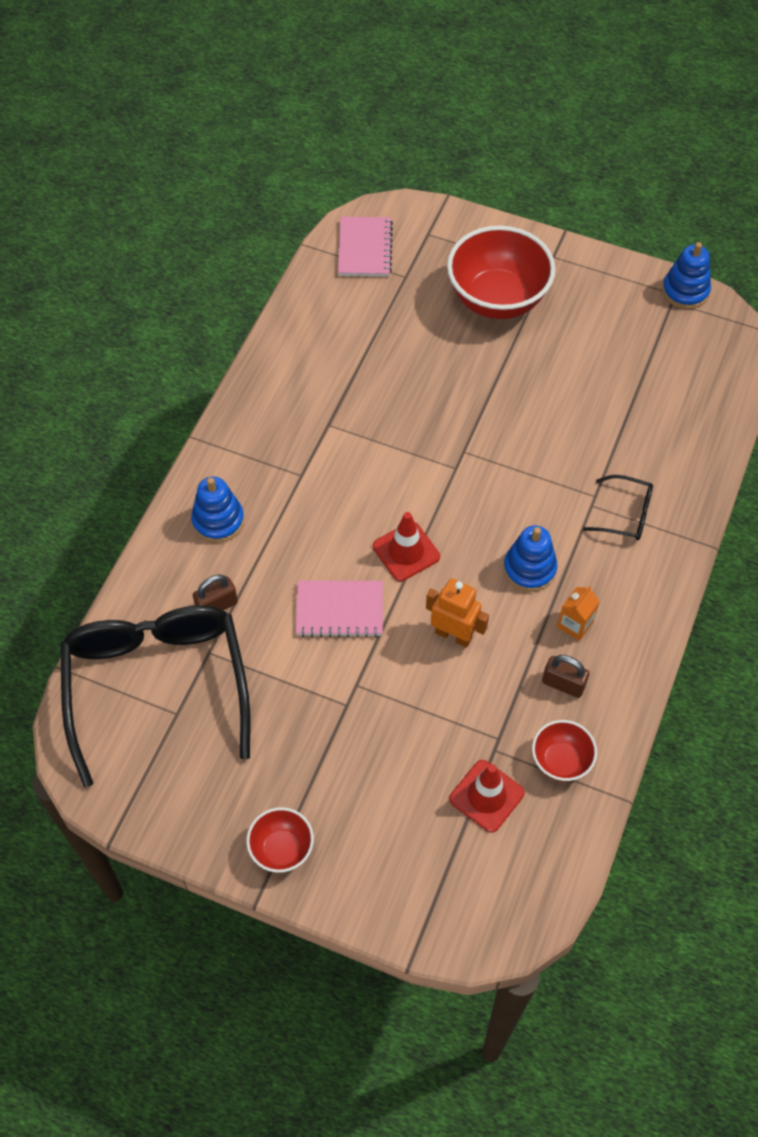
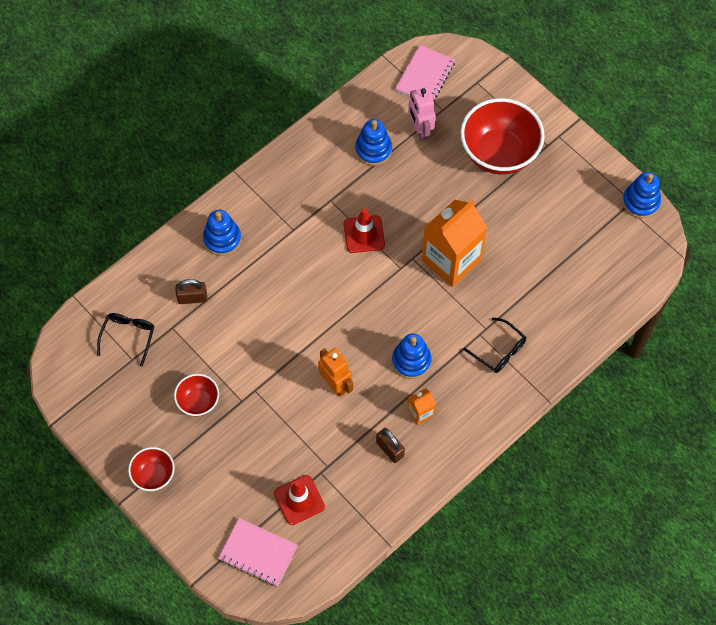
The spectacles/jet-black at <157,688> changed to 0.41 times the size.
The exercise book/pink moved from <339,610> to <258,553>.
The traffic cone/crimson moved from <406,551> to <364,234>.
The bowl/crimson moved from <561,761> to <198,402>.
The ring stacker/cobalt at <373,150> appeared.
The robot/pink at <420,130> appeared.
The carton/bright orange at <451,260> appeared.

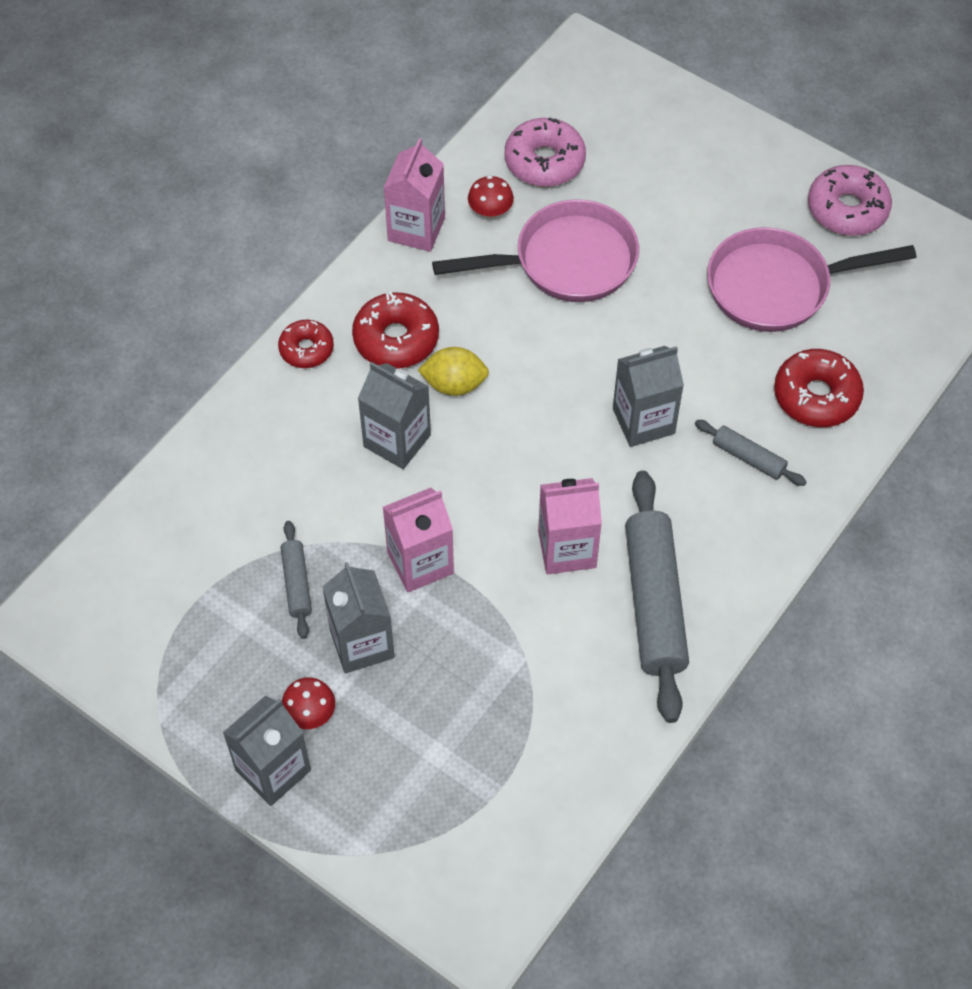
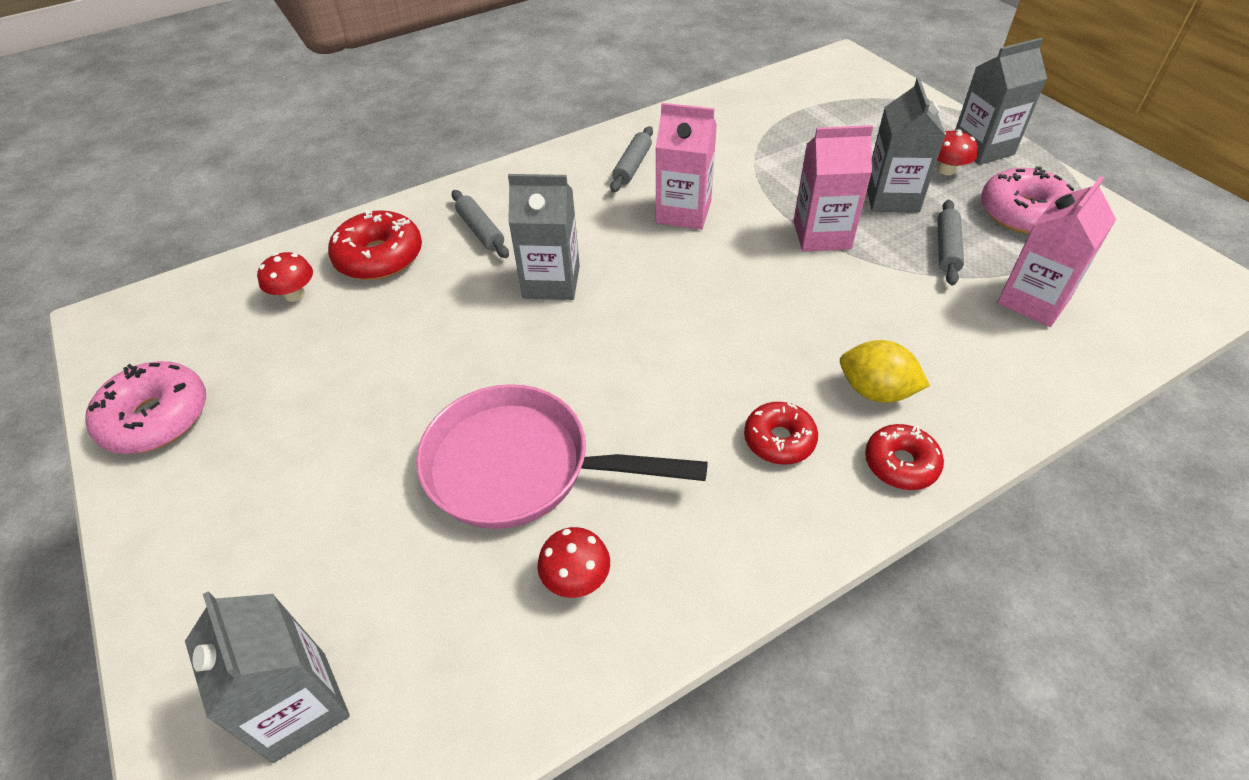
The doughnut/crimson at <396,339> changed to 0.64 times the size.
The carton/ash-grey moved from <397,441> to <299,706>.
The carton/pink moved from <416,229> to <1033,301>.
The lemon/yellow moved from <454,384> to <875,391>.
The doughnut/pink moved from <544,161> to <1023,213>.
The dough roller/ash-grey at <654,602> changed to 0.48 times the size.
The pan/pink at <777,287> disappeared.
The mushroom/crimson at <294,294> appeared.

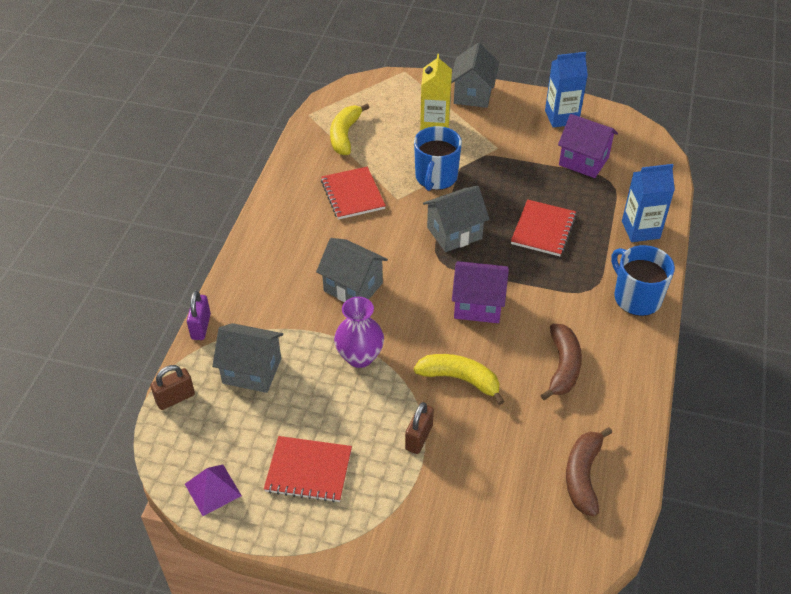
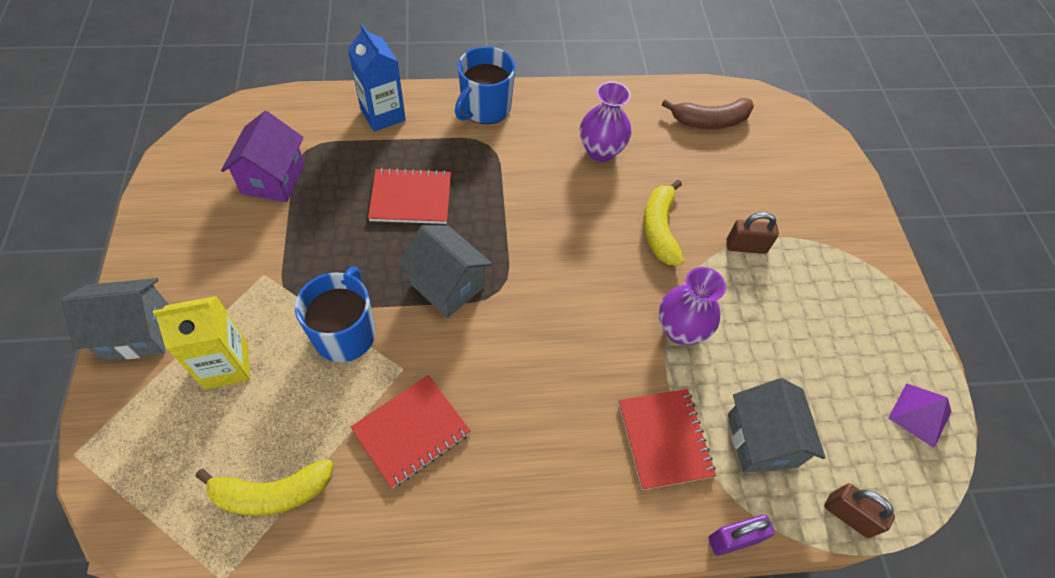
The exercise book/crimson moved from <308,470> to <664,439>.
The house/ash-grey at <353,287> disappeared.
The coffee mug/cobalt at <436,177> turned 75 degrees counterclockwise.
The house/purple at <478,305> disappeared.
The banana fruit/russet at <563,367> was replaced by the vase/purple at <601,151>.
The carton/cobalt at <561,117> disappeared.

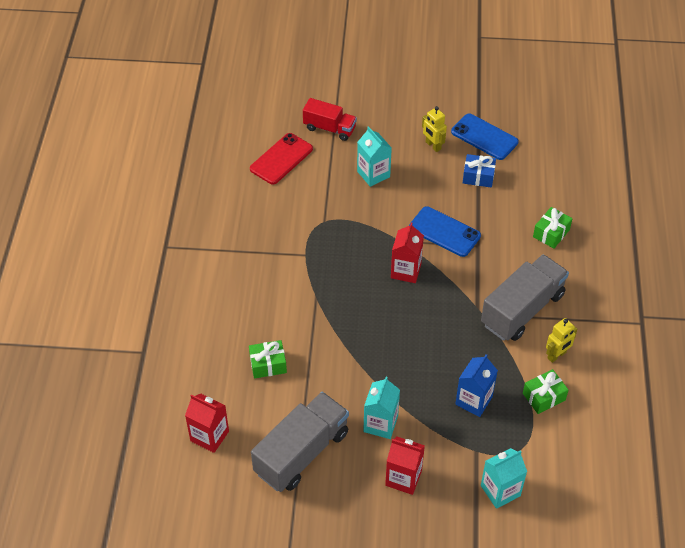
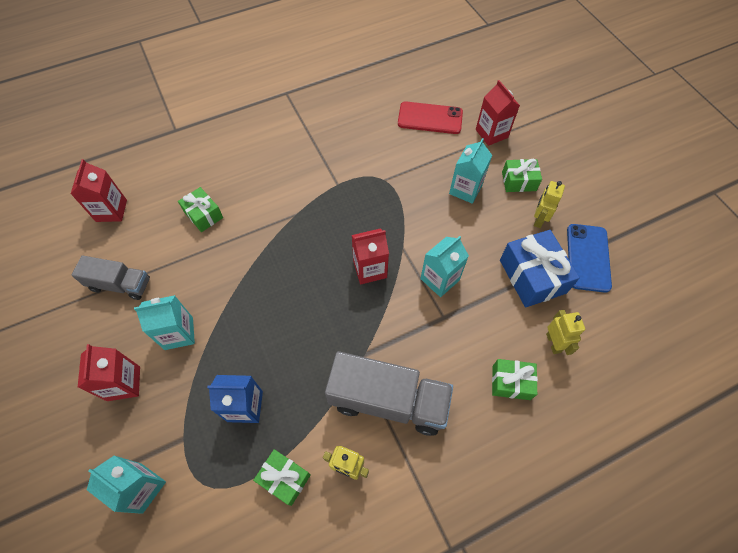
The toy truck/ash-grey at <301,452> changed to 0.61 times the size.
The toy truck/crimson at <329,128> was replaced by the carton/crimson at <491,133>.
The mobile phone/cobalt at <444,232> was replaced by the carton/aqua at <439,279>.
The present/cobalt at <478,176> changed to 1.66 times the size.
The present/leaf-green at <518,181> appeared.
The robot/yellow at <553,343> appeared.

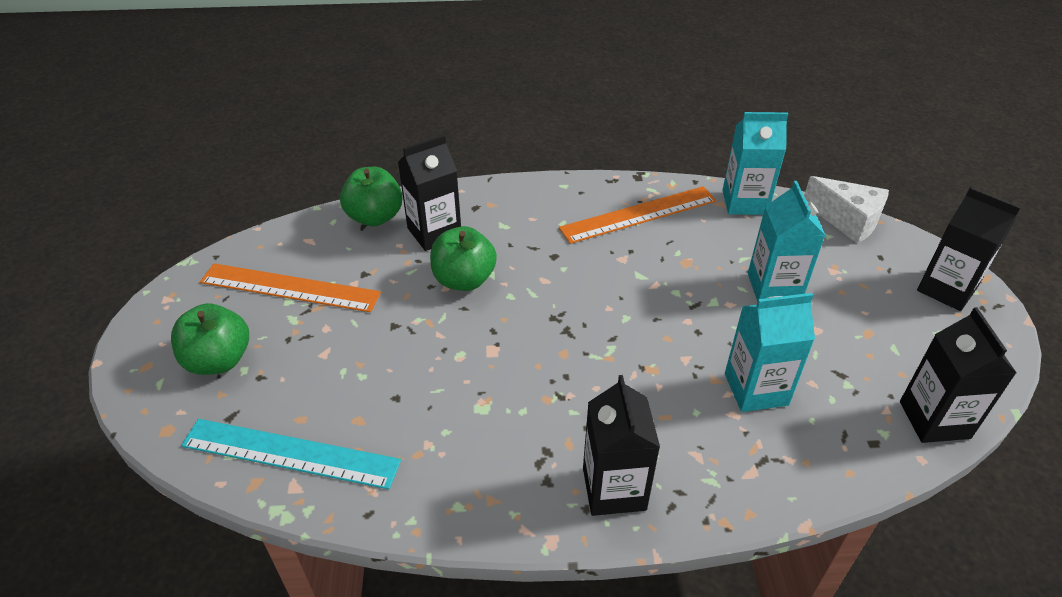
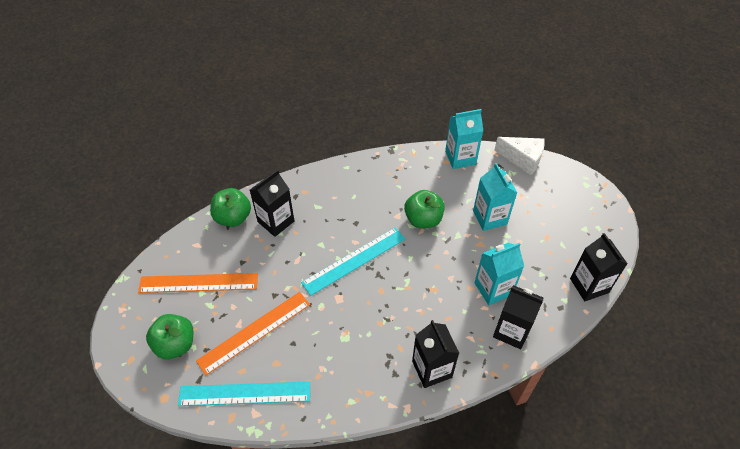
The toy apple/leaf-green moved from <464,280> to <423,219>.
The straightedge/bright orange moved from <639,214> to <254,332>.
The carton/jet-black moved from <946,289> to <511,331>.
The straightedge/aqua at <354,260> appeared.

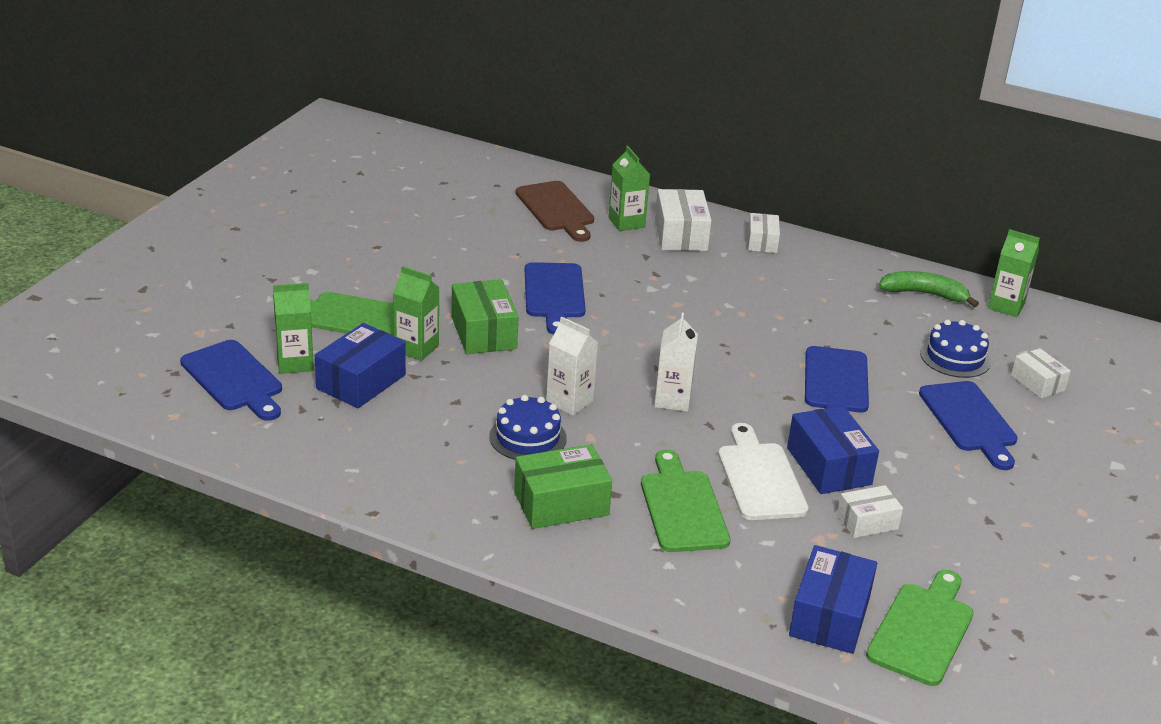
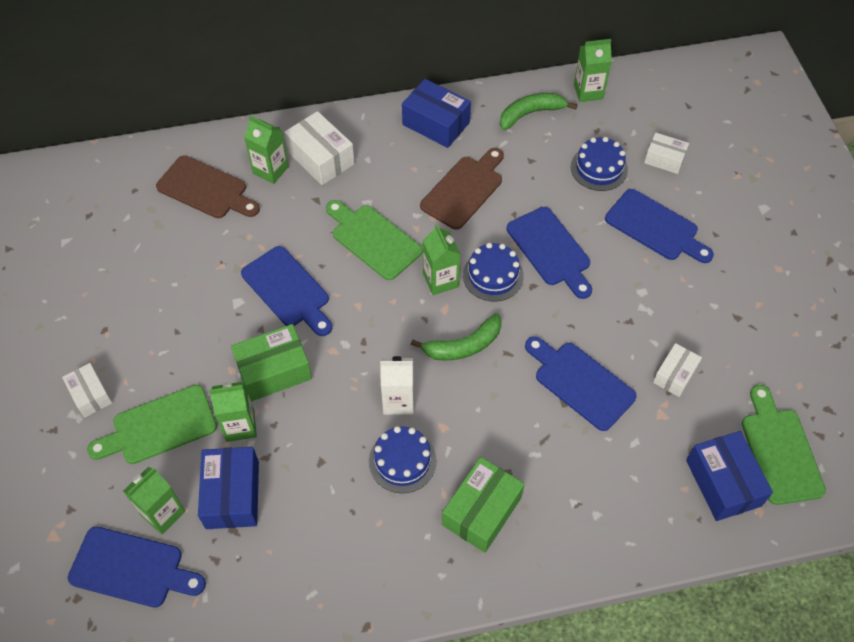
The parcel/leaf-green at <483,332> turned 60 degrees counterclockwise.
The cutting board/leaf-green moved from <682,507> to <373,239>.
The carton/pure white at <672,400> was replaced by the banana fruit/leaf-green at <463,345>.
The cutting board/pure white at <760,478> became the cutting board/cobalt at <580,382>.
The parcel/pure white moved from <762,242> to <90,395>.
The parcel/cobalt moved from <829,466> to <436,123>.
The cutting board/russet at <464,190> appeared.
The carton/leaf-green at <440,280> appeared.
The gateau/cobalt at <493,275> appeared.

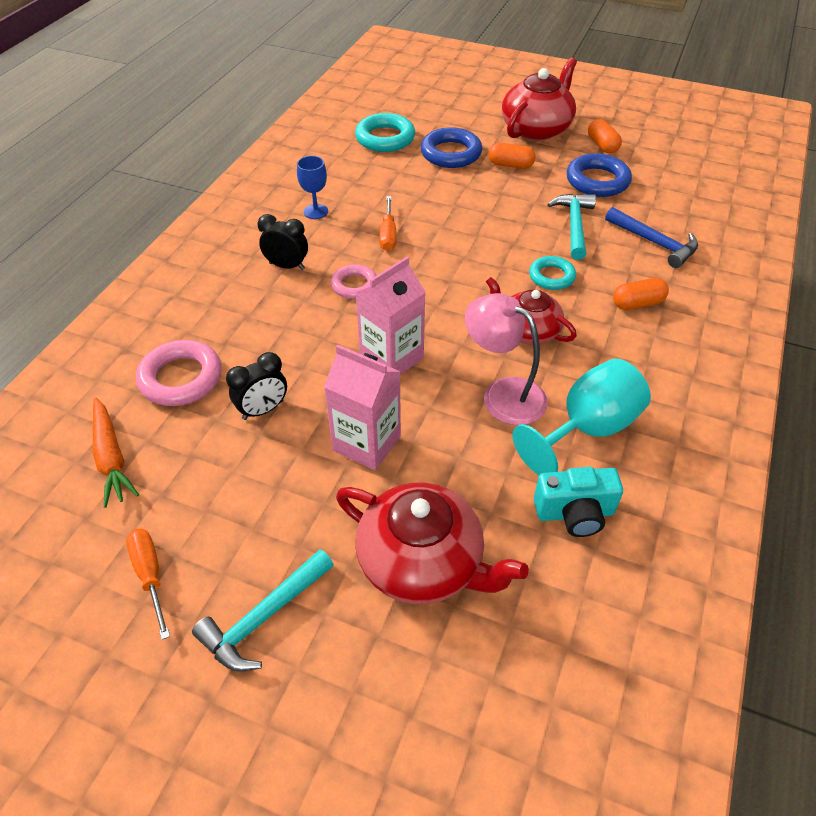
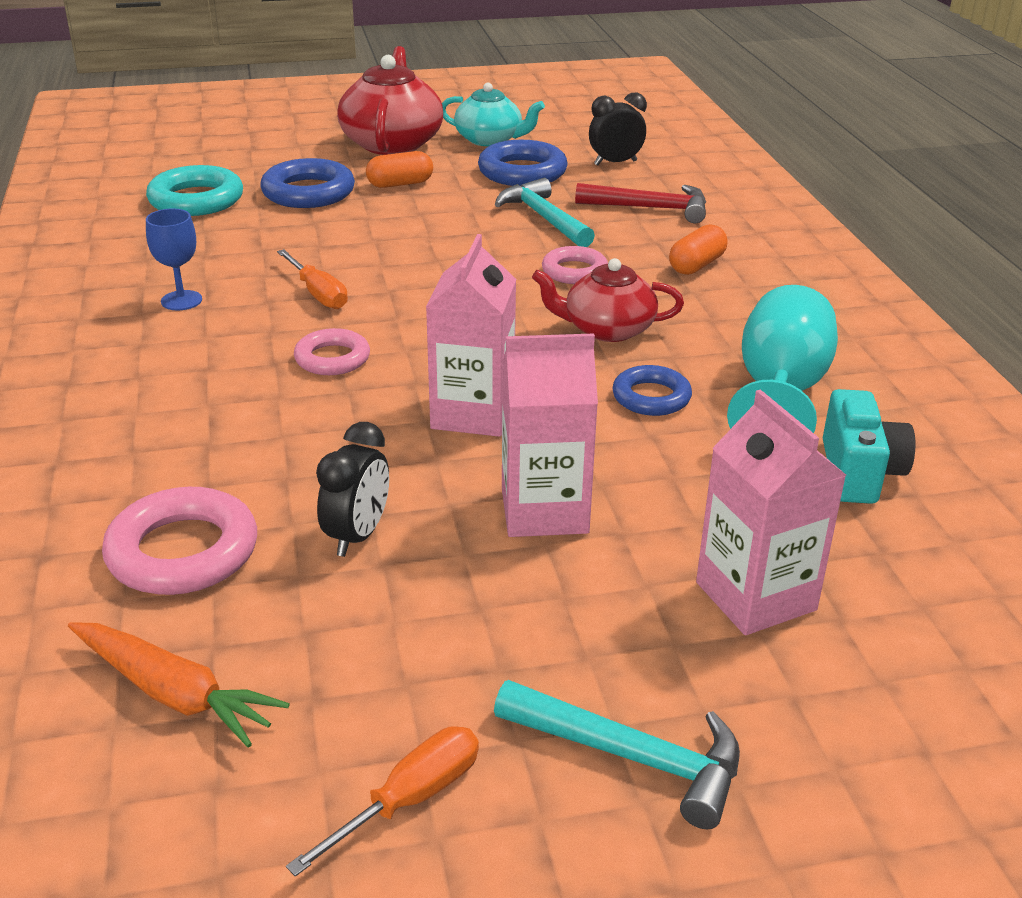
The hand screwdriver/bright orange at <150,575> turned 105 degrees clockwise.
The claw hammer/aqua at <264,618> turned 75 degrees counterclockwise.
The clock/jet-black moved from <287,266> to <615,163>.
The tea pot/crimson at <422,562> was replaced by the carton/pink at <755,596>.
The desk lamp/pink at <503,394> was replaced by the torus/cobalt at <651,397>.
The torus/aqua at <551,276> became the torus/pink at <574,271>.
The compact camera/aqua at <575,513> turned 45 degrees counterclockwise.
The capsule/bright orange at <602,145> was replaced by the tea pot/aqua at <489,139>.
The claw hammer/cobalt at <654,243> became the claw hammer/crimson at <650,208>.

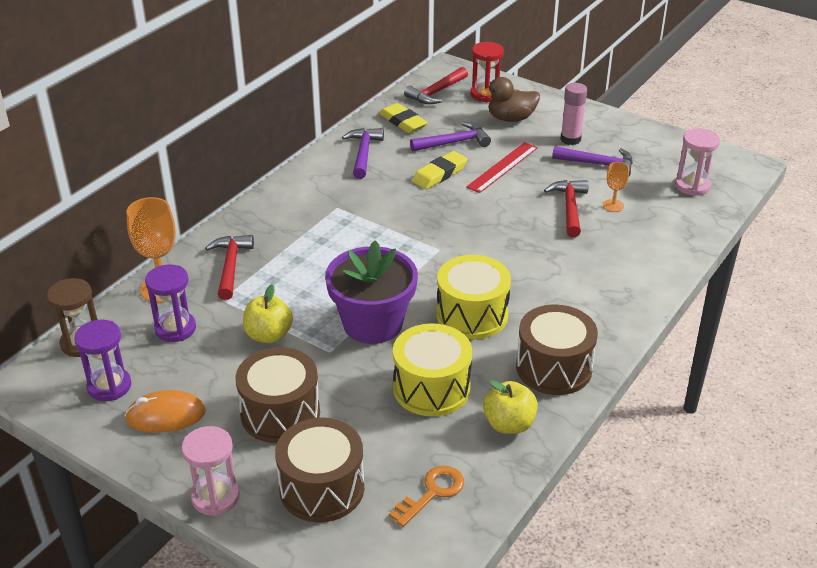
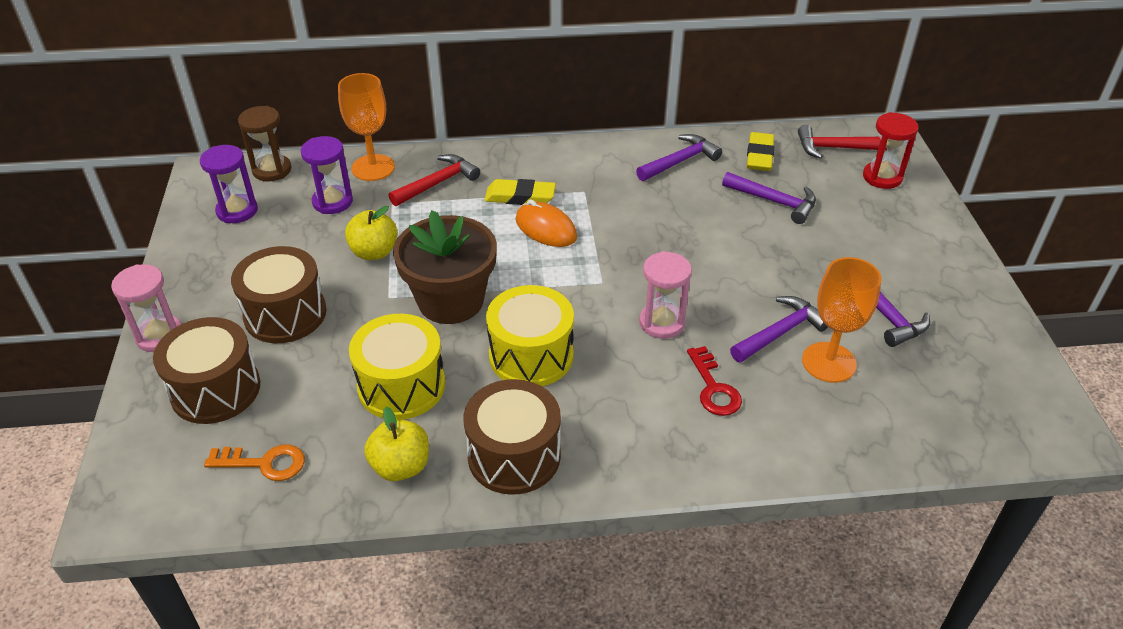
The PC mouse/bright orange moved from <166,415> to <546,228>.
The potted plant/purple at <372,324> became the potted plant/russet at <451,301>.
The pencil eraser/yellow moved from <439,174> to <520,197>.
The straightedge/crimson at <502,167> disappeared.
The duck/russet at <511,118> disappeared.
The claw hammer/crimson at <570,208> became the claw hammer/purple at <780,332>.
The glue stick/pink at <570,139> disappeared.
The chalice/bright orange at <613,205> changed to 1.92 times the size.
The hourglass/pink moved from <692,186> to <661,323>.
The door key/crimson at <714,388> appeared.

